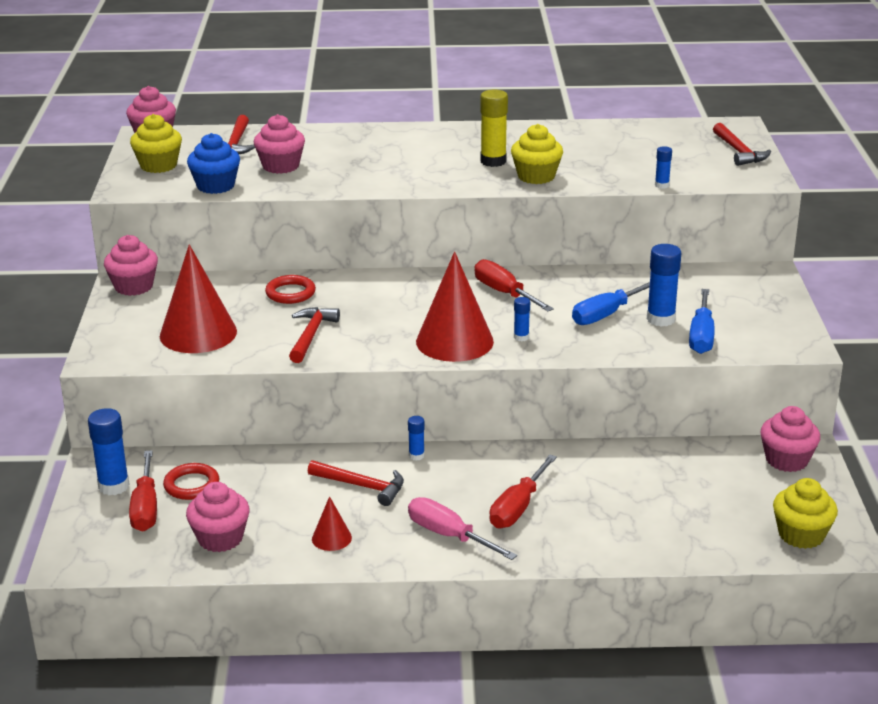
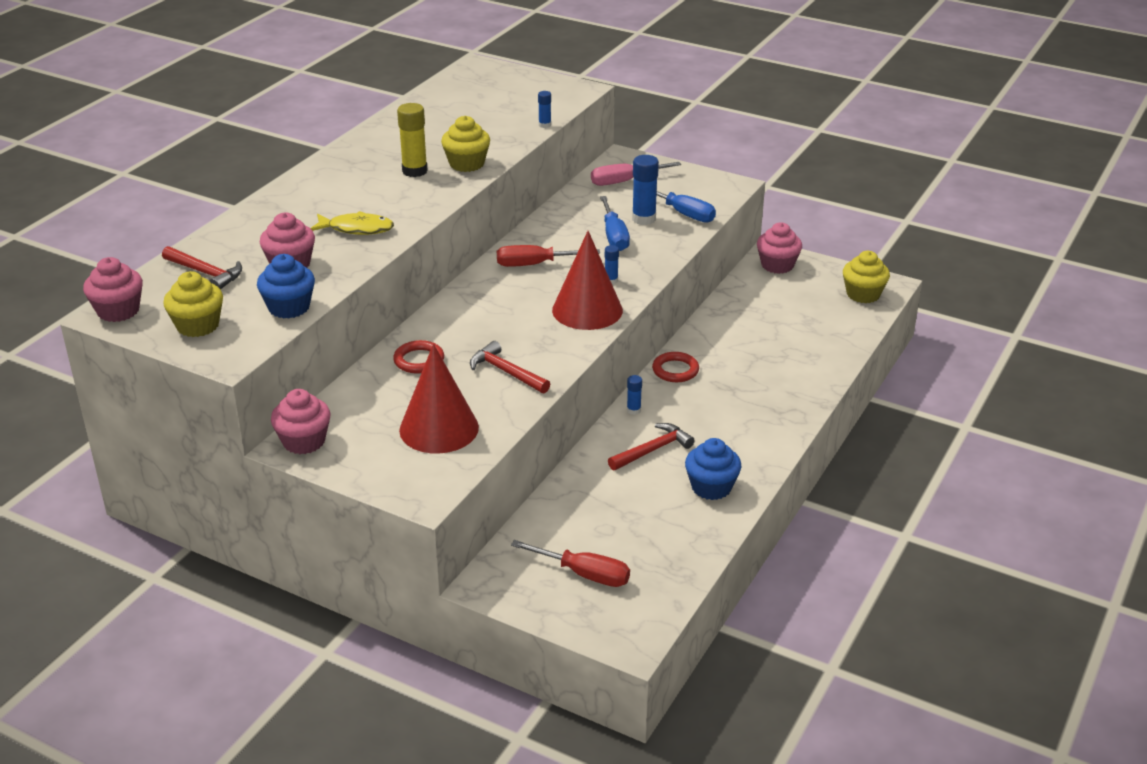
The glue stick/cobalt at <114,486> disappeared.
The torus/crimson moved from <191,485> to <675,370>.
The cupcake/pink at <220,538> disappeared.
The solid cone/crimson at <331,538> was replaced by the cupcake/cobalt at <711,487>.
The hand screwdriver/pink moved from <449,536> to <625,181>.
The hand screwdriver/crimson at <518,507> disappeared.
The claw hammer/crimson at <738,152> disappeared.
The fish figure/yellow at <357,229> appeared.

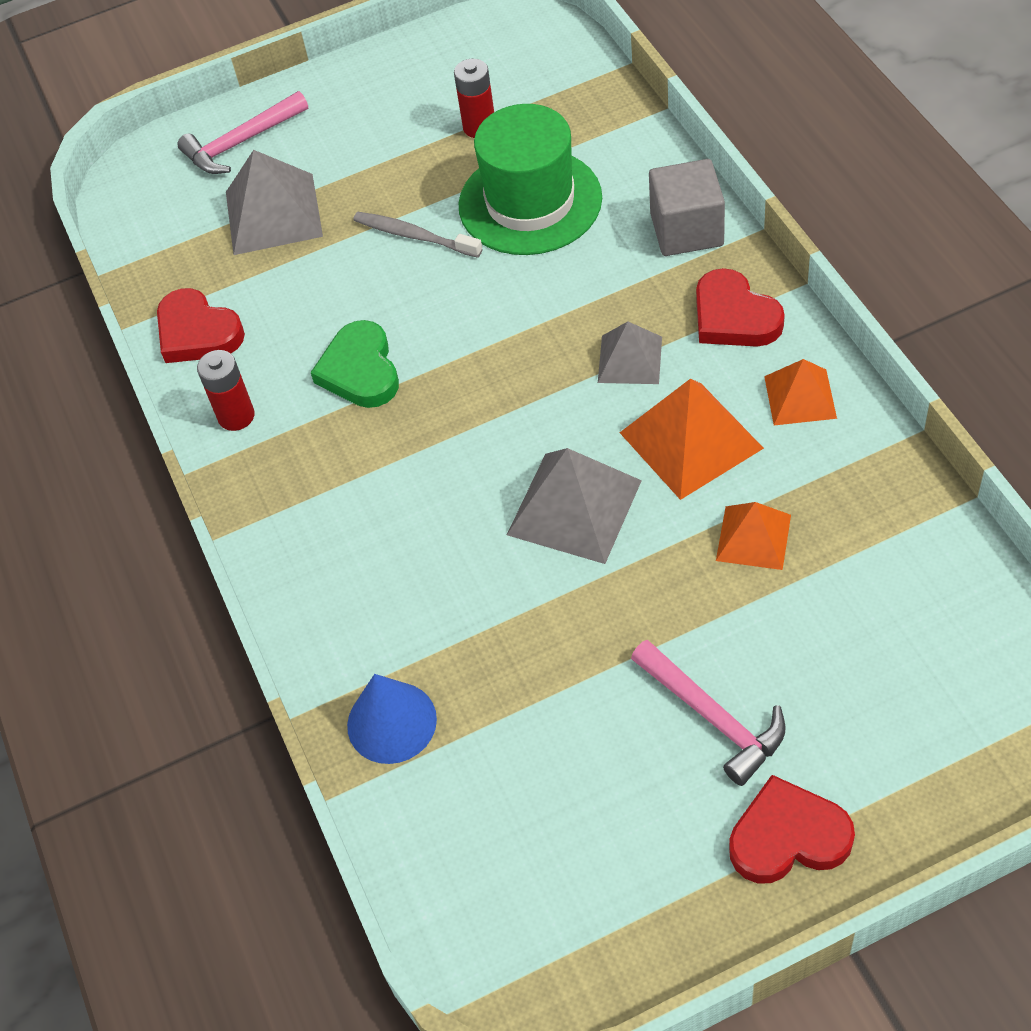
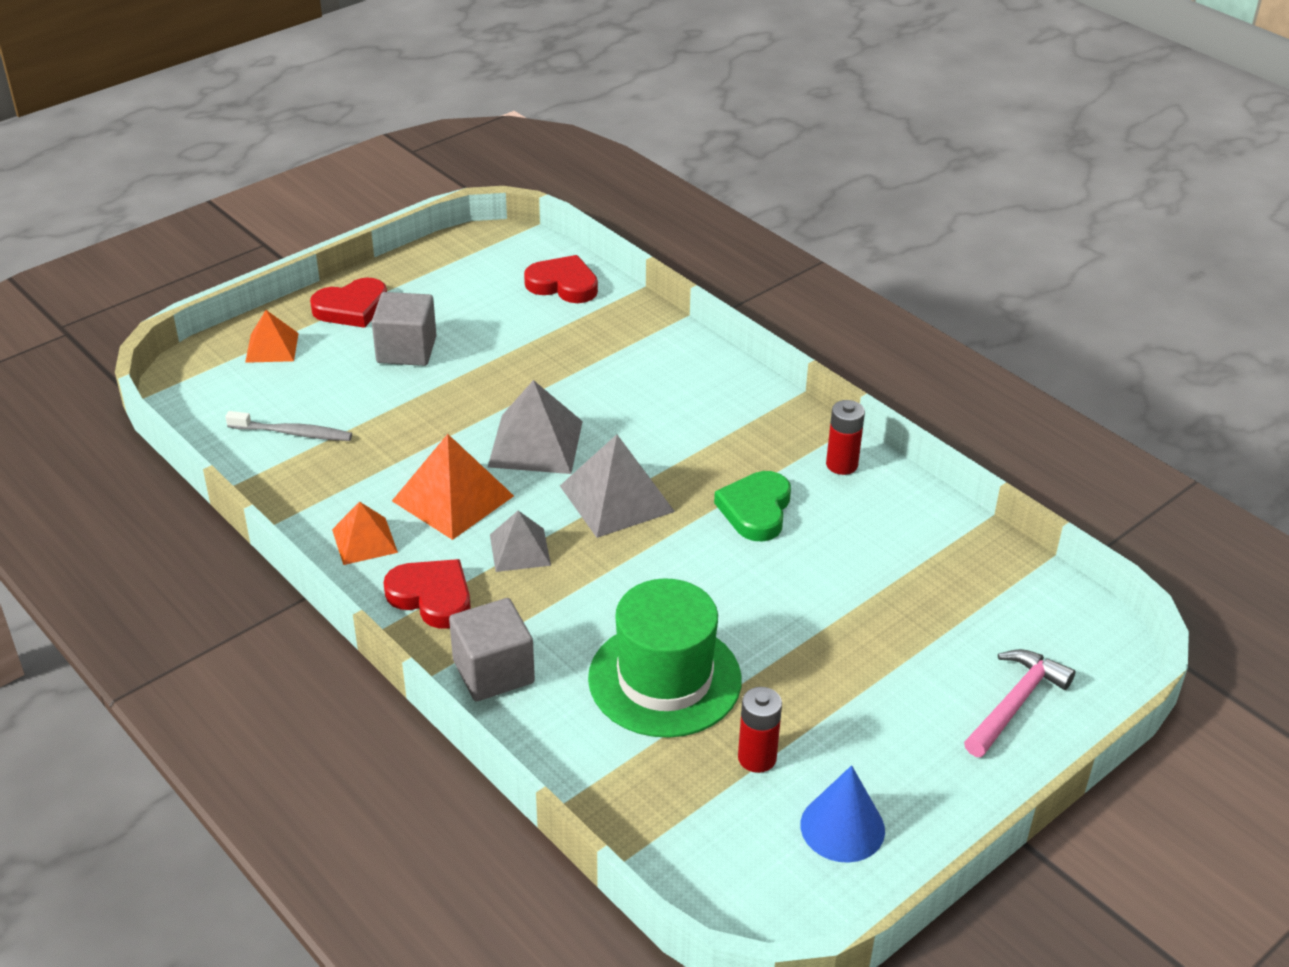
The love heart/crimson moved from <197,332> to <563,284>.
The pyramid shape/ash-grey moved from <273,213> to <617,498>.
The love heart/leaf-green at <360,370> turned 135 degrees counterclockwise.
The solid cone/cobalt moved from <391,722> to <842,827>.
The tooth brush/ash-grey moved from <414,236> to <293,433>.
The claw hammer/pink at <713,718> was replaced by the solid cube/ash-grey at <406,350>.
The pyramid shape/bright orange moved from <753,537> to <272,347>.

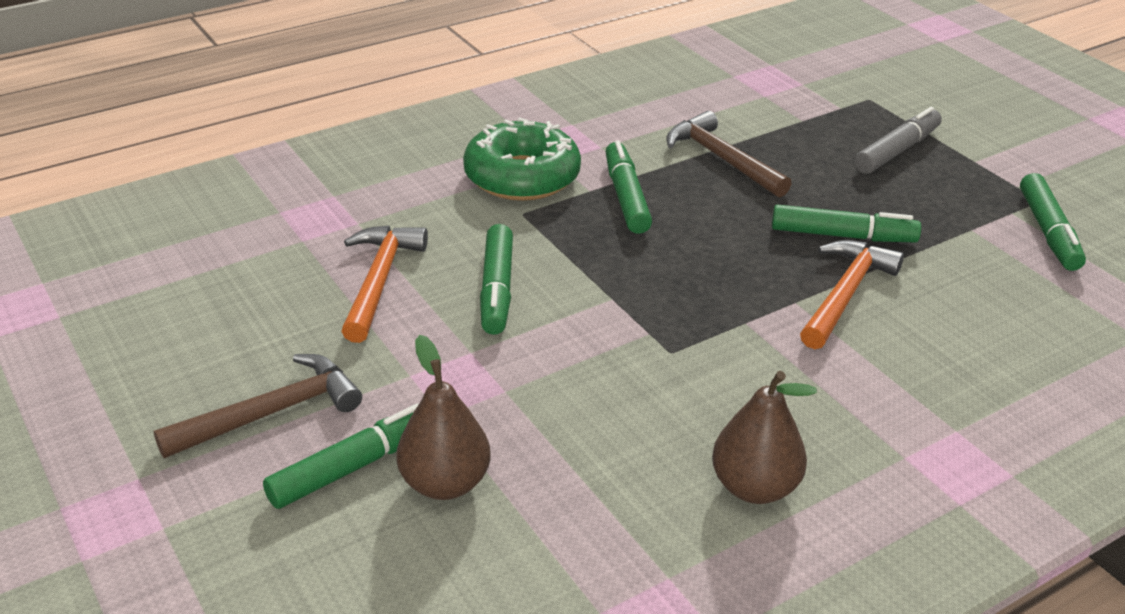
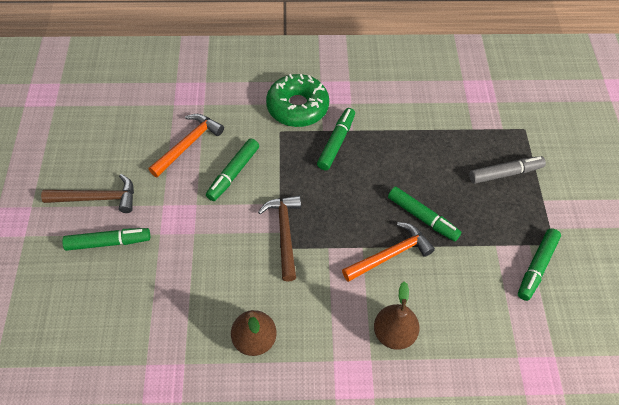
The toy pear/russet moved from <445,483> to <394,334>.
The claw hammer/russet moved from <722,159> to <284,234>.

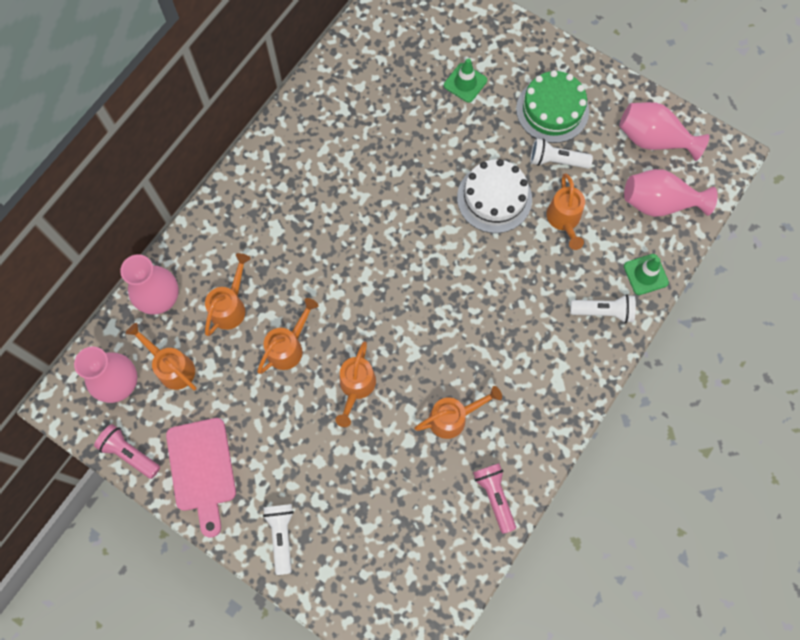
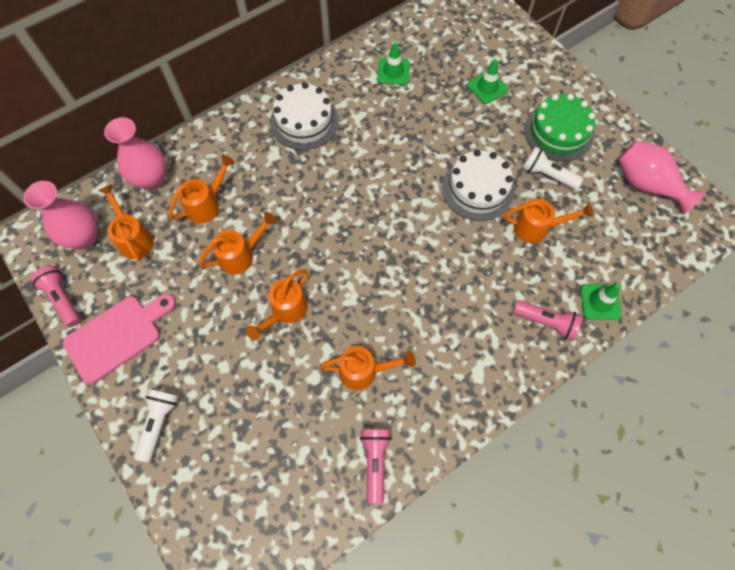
The cutting board/pink at <202,469> turned 135 degrees counterclockwise.
The watering pot/bright orange at <564,220> turned 105 degrees counterclockwise.
The torch/pure white at <603,311> became the torch/pink at <546,322>.
The vase/pink at <659,203> disappeared.
The gateau/pure white at <304,121> appeared.
The traffic cone/leaf-green at <393,71> appeared.

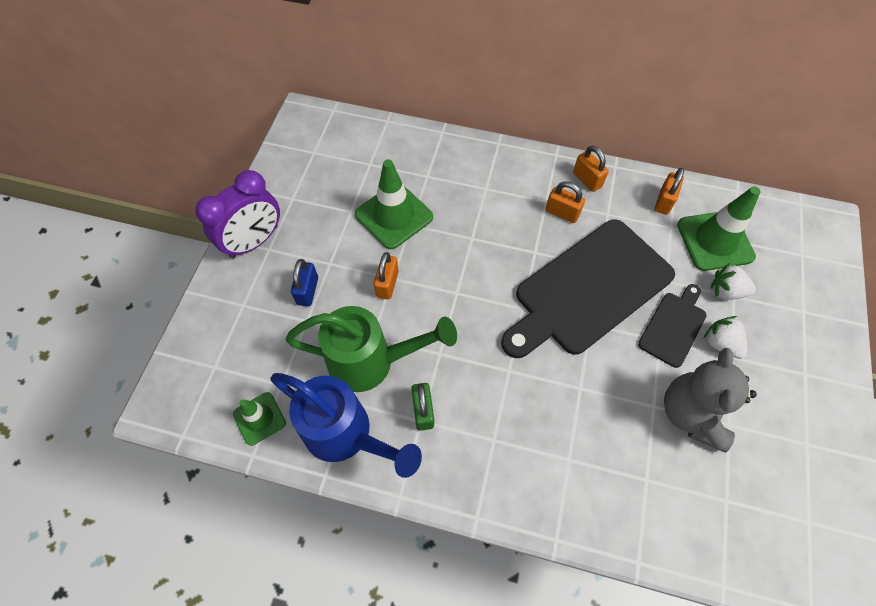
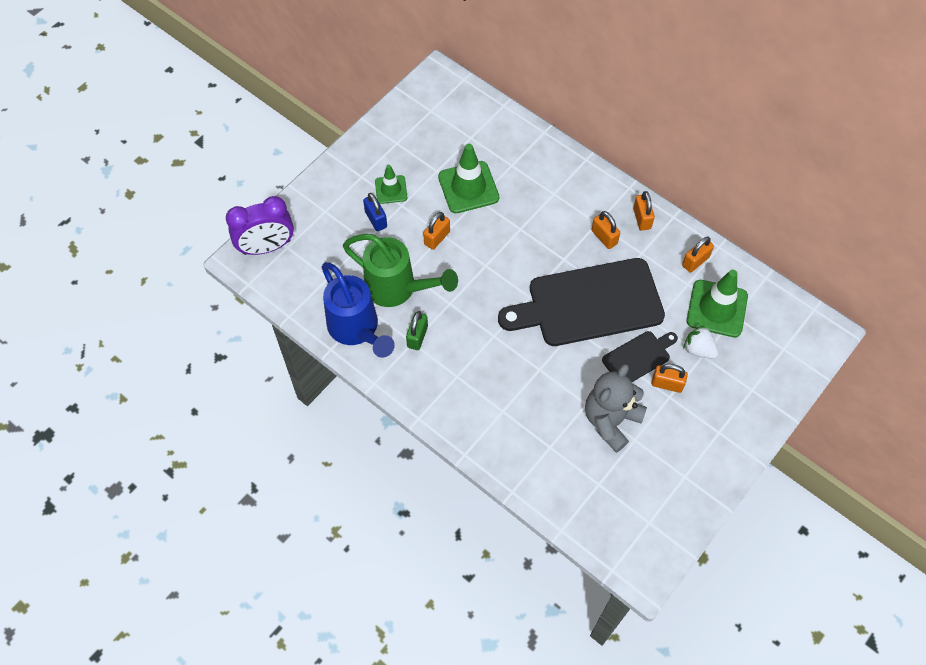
The clock/purple moved from <254,242> to <266,247>.
The traffic cone/leaf-green moved from <259,418> to <391,189>.
The padlock/cobalt at <307,291> turned 60 degrees counterclockwise.
The toy strawberry/pure white at <720,343> was replaced by the padlock/bright orange at <667,384>.

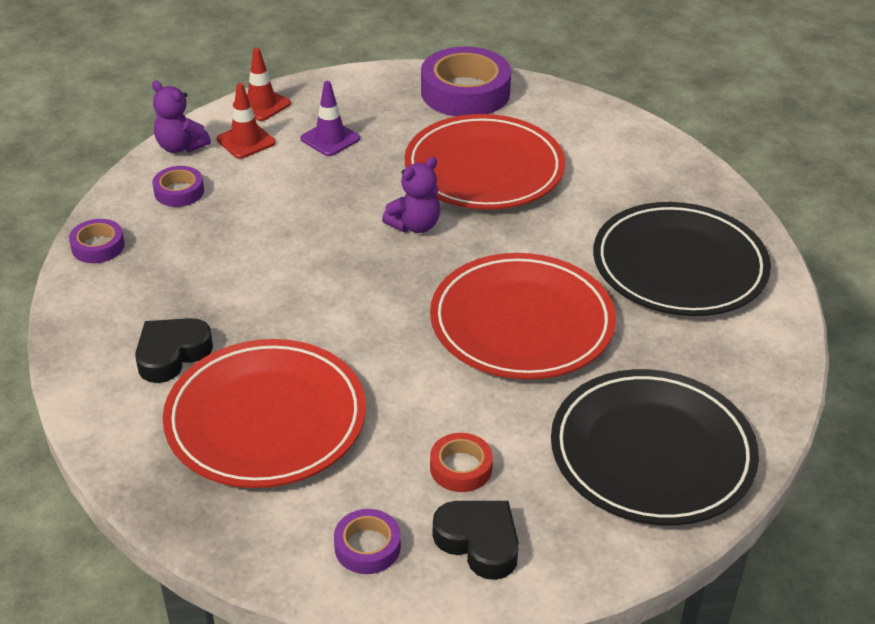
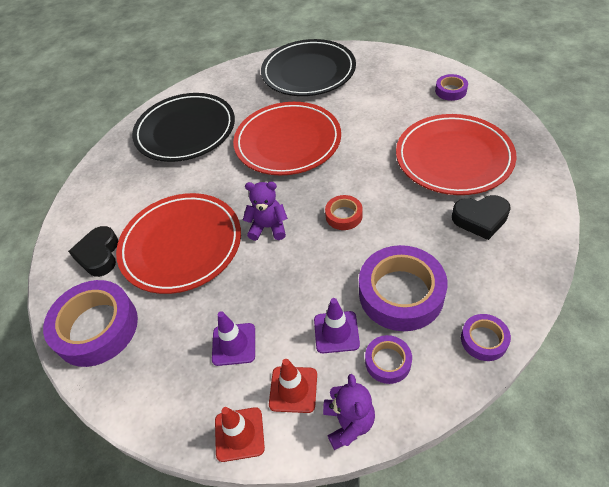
The roll of tape/crimson moved from <461,468> to <344,215>.
The love heart/jet-black moved from <479,542> to <99,255>.
The traffic cone/purple at <336,332> appeared.
The roll of tape/purple at <401,293> appeared.

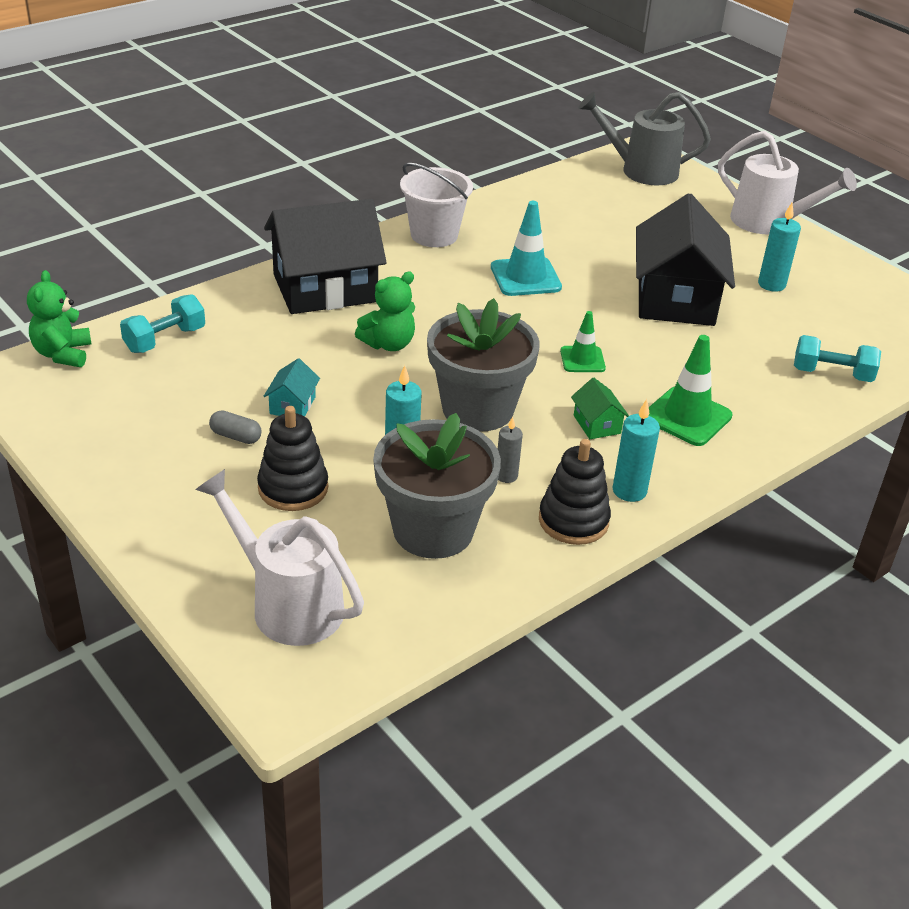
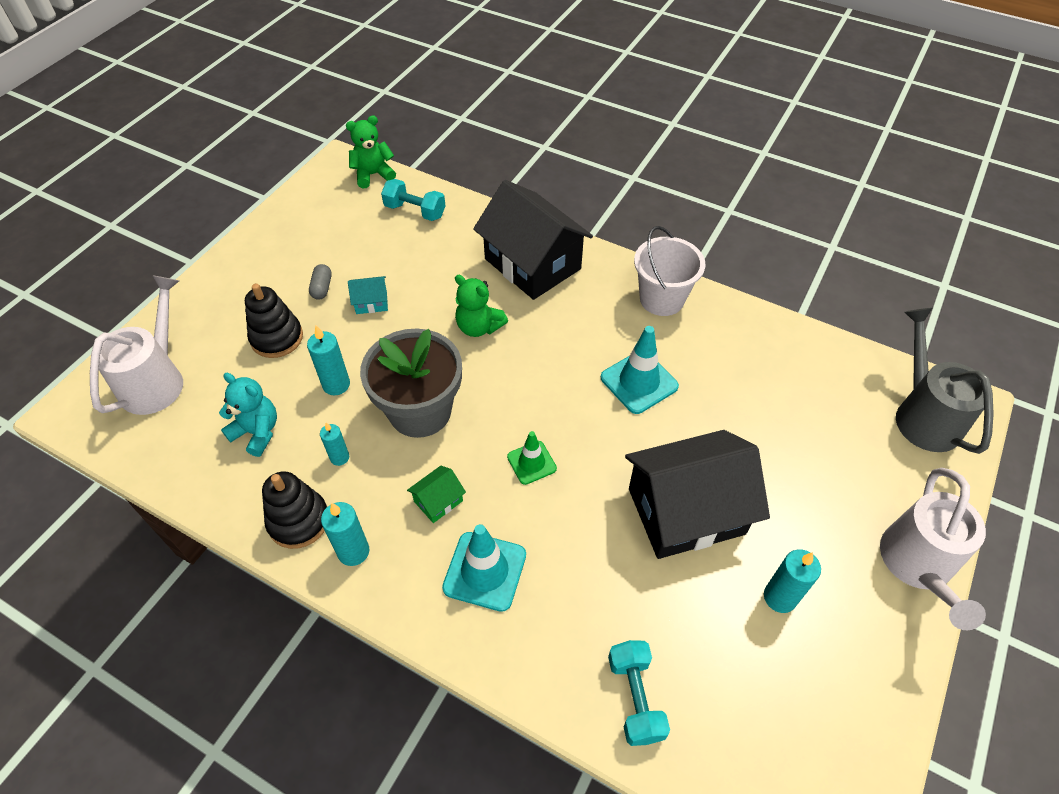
The potted plant/ash-grey at <433,530> was replaced by the teddy/aqua at <257,432>.
The candle/ash-grey at <506,476> became the candle/aqua at <339,457>.
The traffic cone/leaf-green at <687,417> became the traffic cone/aqua at <485,571>.

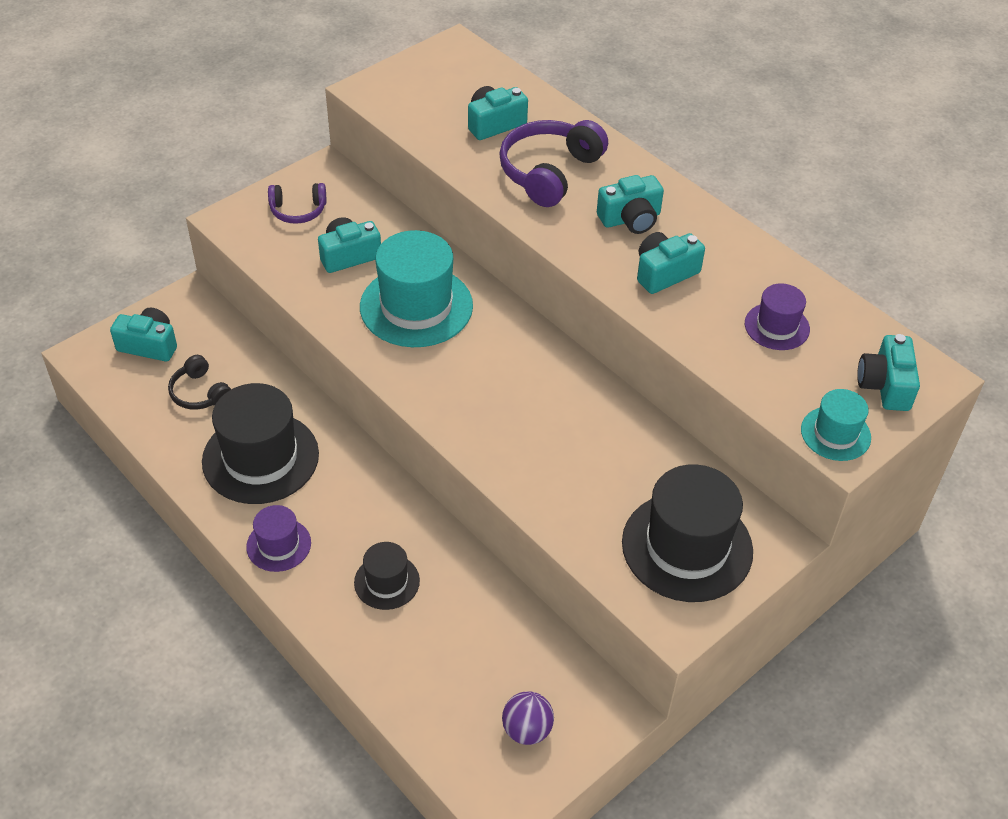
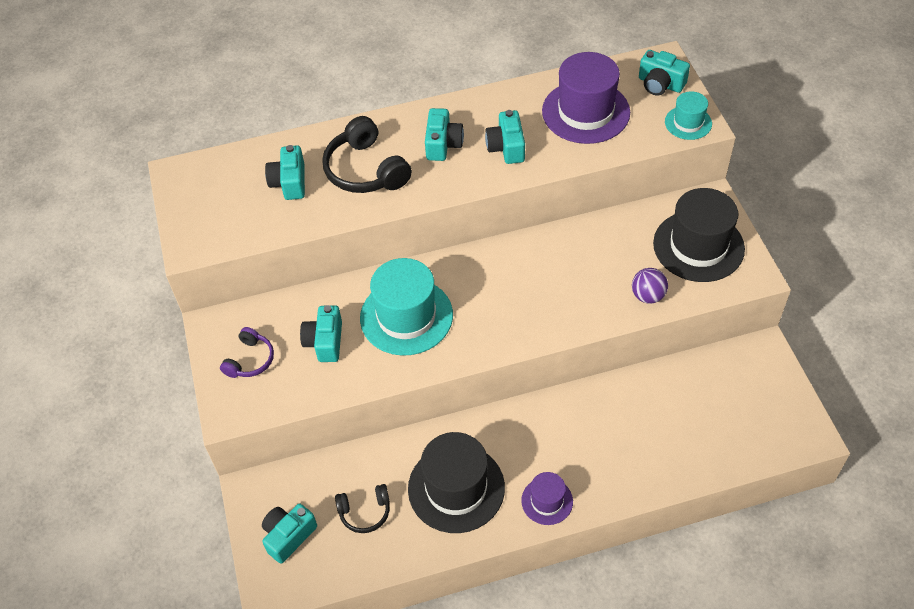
The tall hat/jet-black at <387,582> disappeared.
The headphones/purple at <550,172> became the headphones/jet-black at <366,170>.
The play ball/purple moved from <527,730> to <648,296>.
The tall hat/purple at <777,326> changed to 1.90 times the size.

